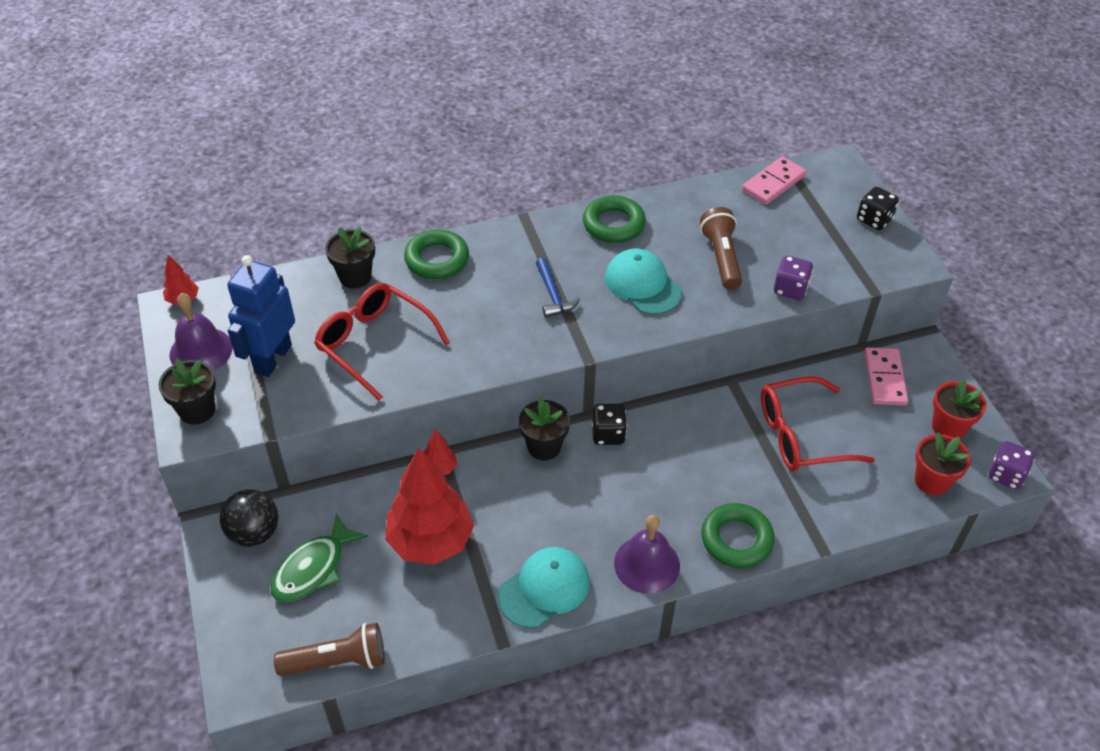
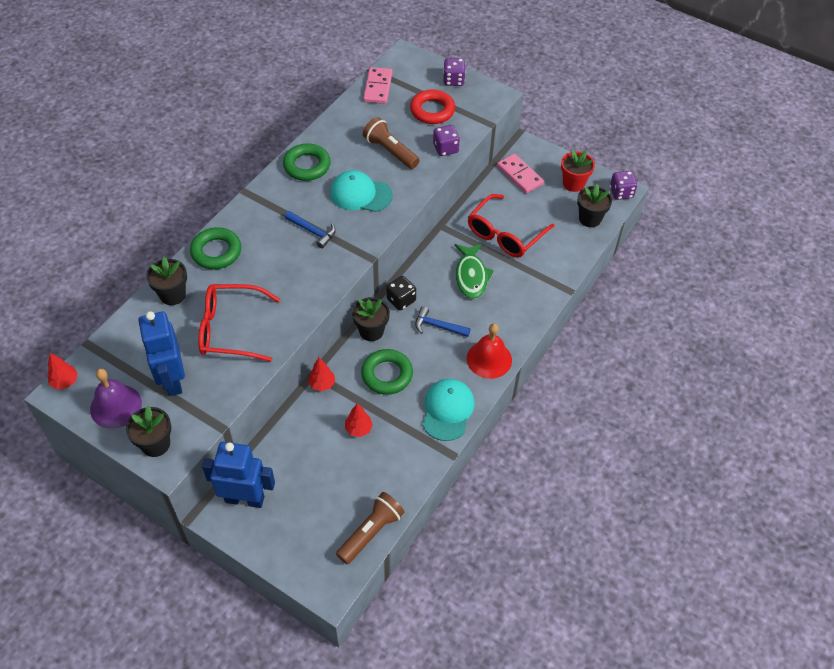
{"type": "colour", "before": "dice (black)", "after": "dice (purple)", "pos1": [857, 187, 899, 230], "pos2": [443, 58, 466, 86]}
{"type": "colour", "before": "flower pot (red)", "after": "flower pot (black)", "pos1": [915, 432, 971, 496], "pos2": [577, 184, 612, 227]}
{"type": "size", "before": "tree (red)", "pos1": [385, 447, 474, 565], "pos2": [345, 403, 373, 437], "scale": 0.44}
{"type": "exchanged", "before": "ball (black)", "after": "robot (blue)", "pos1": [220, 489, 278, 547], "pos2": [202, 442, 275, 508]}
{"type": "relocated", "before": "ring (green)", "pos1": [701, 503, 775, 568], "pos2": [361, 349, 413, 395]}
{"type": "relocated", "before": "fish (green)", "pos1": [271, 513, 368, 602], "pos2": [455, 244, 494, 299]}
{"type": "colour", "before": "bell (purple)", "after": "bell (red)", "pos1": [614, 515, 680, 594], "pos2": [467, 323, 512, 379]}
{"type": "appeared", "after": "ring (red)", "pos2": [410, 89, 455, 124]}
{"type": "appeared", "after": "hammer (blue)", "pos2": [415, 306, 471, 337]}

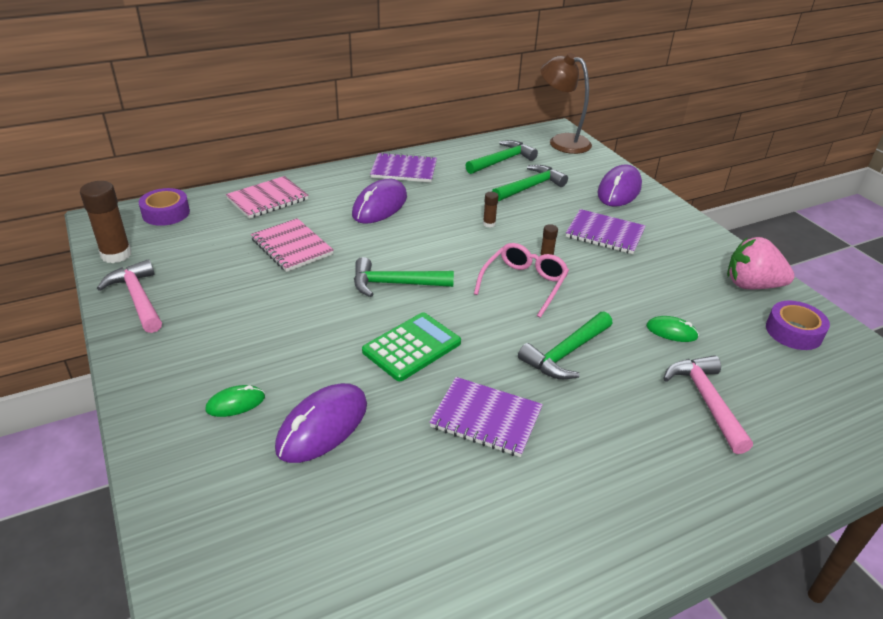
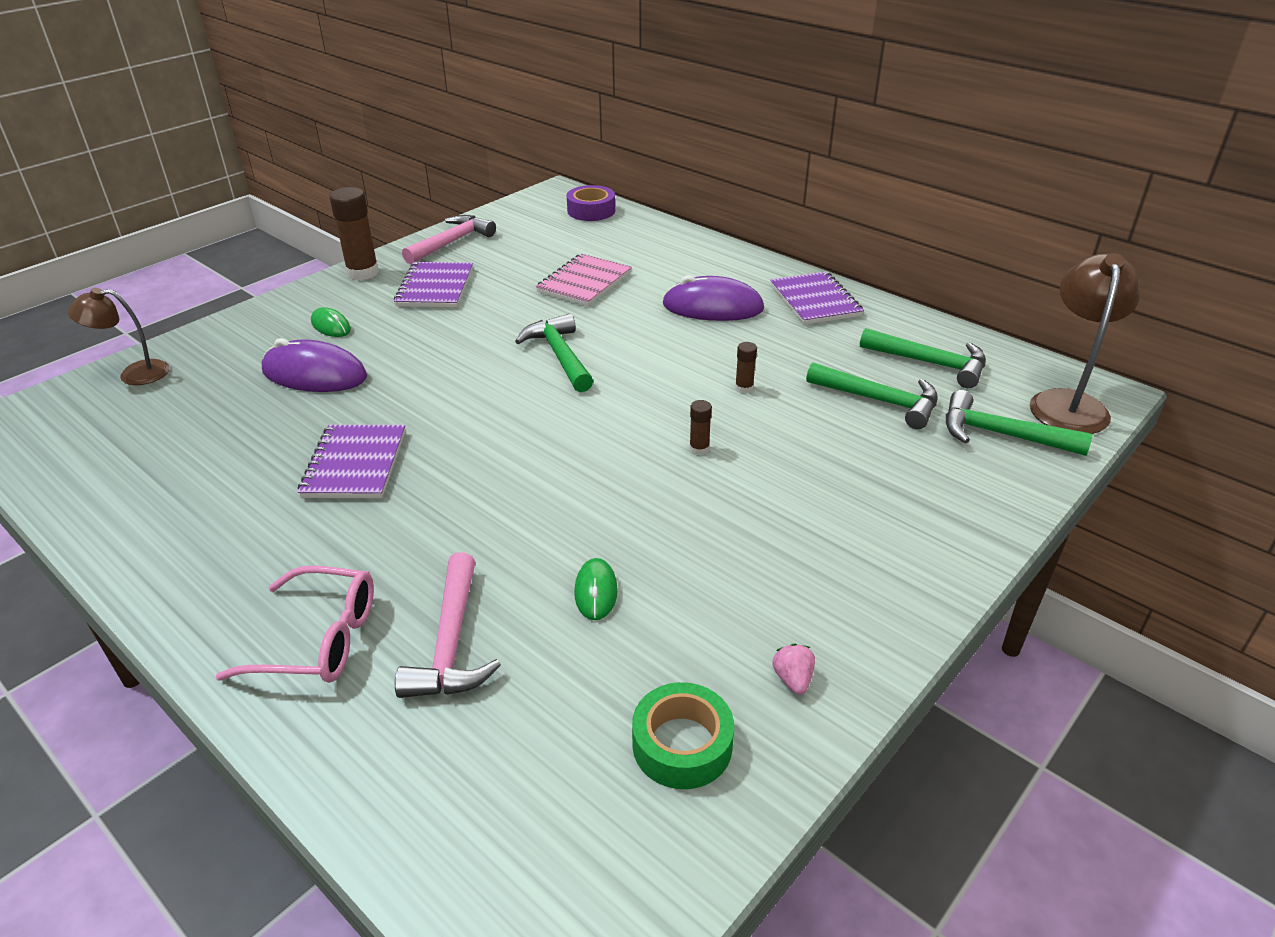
{"type": "missing", "before": "mouse (purple)", "pos1": [598, 164, 642, 207]}
{"type": "missing", "before": "notebook (pink)", "pos1": [226, 176, 308, 219]}
{"type": "relocated", "before": "glue stick (brown)", "pos1": [80, 181, 132, 263], "pos2": [329, 187, 379, 280]}
{"type": "relocated", "before": "notebook (purple)", "pos1": [566, 209, 646, 254], "pos2": [394, 262, 473, 308]}
{"type": "size", "before": "strawberry (pink)", "pos1": [727, 237, 795, 289], "pos2": [772, 644, 815, 695], "scale": 0.43}
{"type": "relocated", "before": "glasses (pink)", "pos1": [474, 243, 569, 318], "pos2": [215, 566, 374, 683]}
{"type": "colour", "before": "tape (purple)", "after": "tape (green)", "pos1": [766, 301, 830, 350], "pos2": [632, 682, 734, 789]}
{"type": "relocated", "before": "hammer (green)", "pos1": [518, 311, 613, 379], "pos2": [946, 390, 1093, 456]}
{"type": "missing", "before": "calculator (green)", "pos1": [362, 313, 461, 381]}
{"type": "spun", "before": "hammer (pink)", "pos1": [663, 355, 753, 454], "pos2": [395, 552, 501, 698], "turn": 120}
{"type": "appeared", "after": "lamp (brown)", "pos2": [68, 288, 170, 385]}

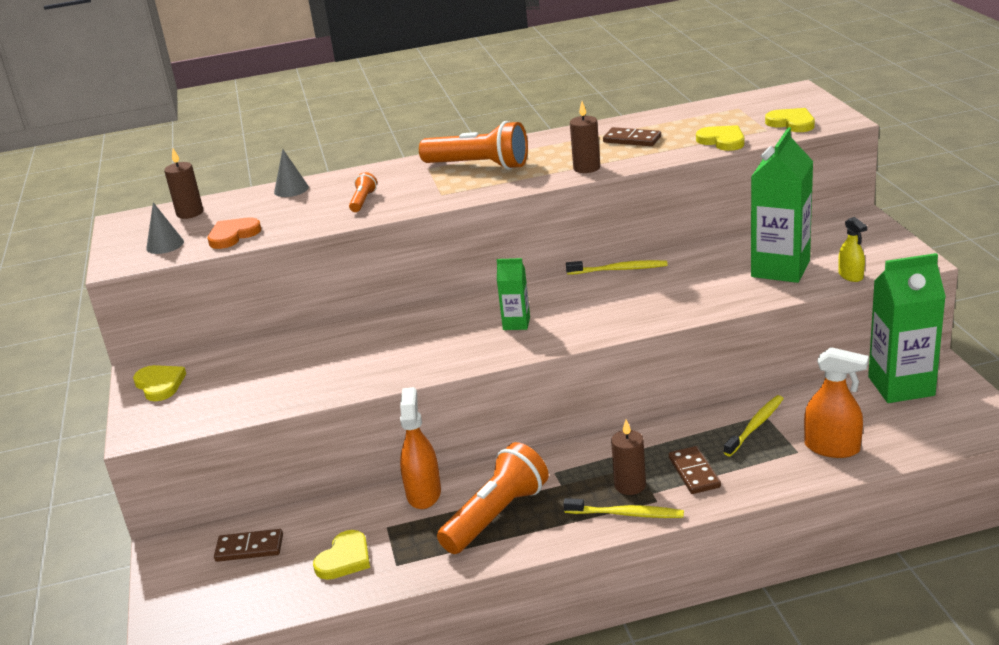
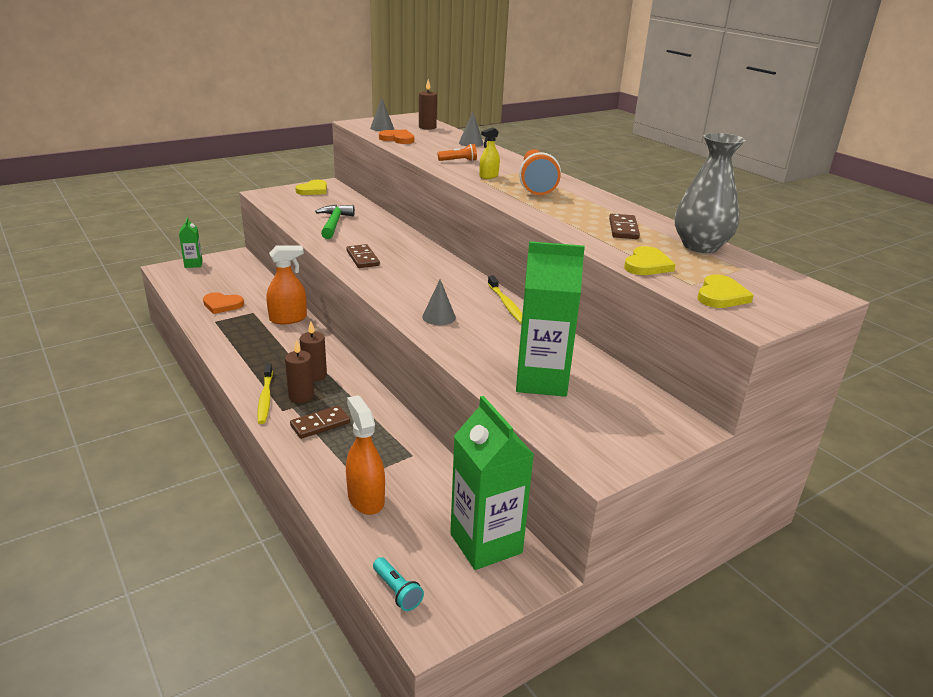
{"type": "relocated", "before": "candle (brown)", "pos1": [570, 101, 600, 173], "pos2": [300, 321, 327, 382]}
{"type": "relocated", "before": "spray bottle (yellow)", "pos1": [838, 217, 868, 282], "pos2": [479, 128, 500, 179]}
{"type": "relocated", "before": "carton (green)", "pos1": [497, 258, 530, 330], "pos2": [179, 217, 203, 268]}
{"type": "spun", "before": "spray bottle (orange)", "pos1": [804, 347, 869, 458], "pos2": [346, 395, 385, 515], "turn": 150}
{"type": "missing", "before": "toothbrush (yellow)", "pos1": [724, 395, 784, 456]}
{"type": "missing", "before": "flashlight (orange)", "pos1": [437, 442, 549, 554]}
{"type": "relocated", "before": "domino (brown)", "pos1": [214, 529, 283, 562], "pos2": [346, 244, 380, 268]}
{"type": "colour", "before": "heart (yellow)", "after": "heart (orange)", "pos1": [313, 530, 370, 580], "pos2": [203, 292, 244, 314]}
{"type": "appeared", "after": "vase (grey)", "pos2": [675, 133, 746, 253]}
{"type": "appeared", "after": "hammer (green)", "pos2": [315, 205, 355, 239]}
{"type": "appeared", "after": "cone (grey)", "pos2": [422, 279, 456, 325]}
{"type": "appeared", "after": "flashlight (turquoise)", "pos2": [373, 557, 424, 611]}

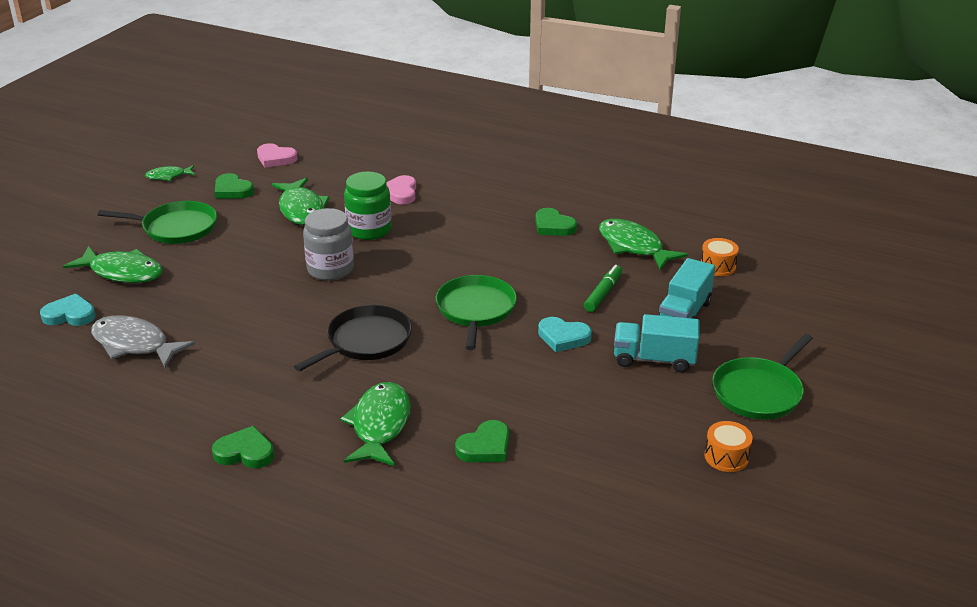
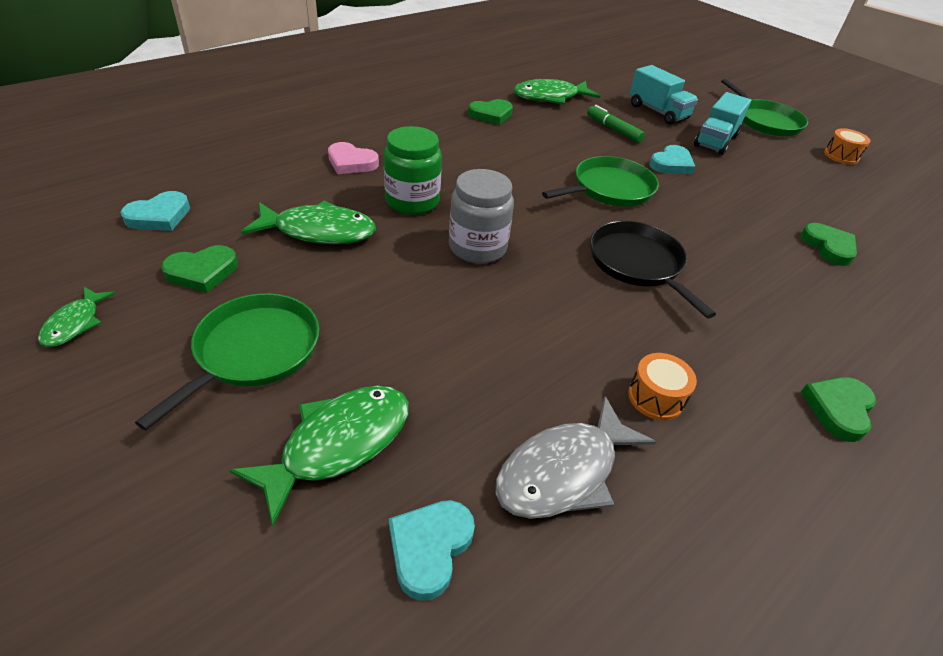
{"type": "colour", "before": "heart (pink)", "after": "heart (turquoise)", "pos1": [257, 143, 298, 168], "pos2": [120, 191, 190, 231]}
{"type": "relocated", "before": "drum (orange)", "pos1": [701, 238, 739, 276], "pos2": [628, 353, 697, 420]}
{"type": "spun", "before": "pan (green)", "pos1": [436, 275, 517, 350], "pos2": [542, 156, 659, 207], "turn": 120}
{"type": "missing", "before": "fish (green)", "pos1": [340, 382, 410, 466]}

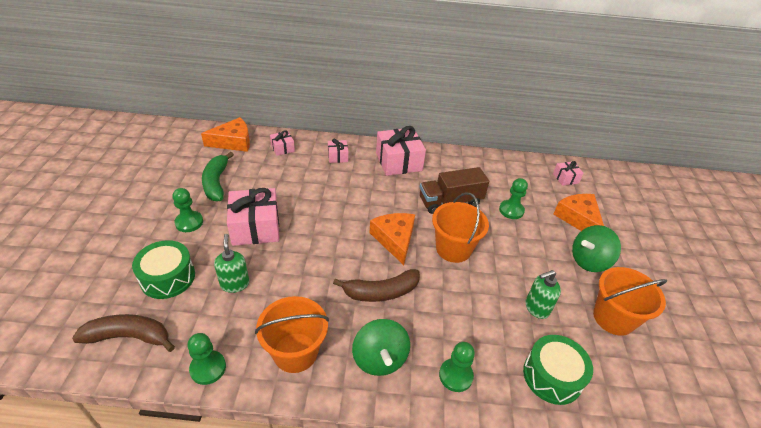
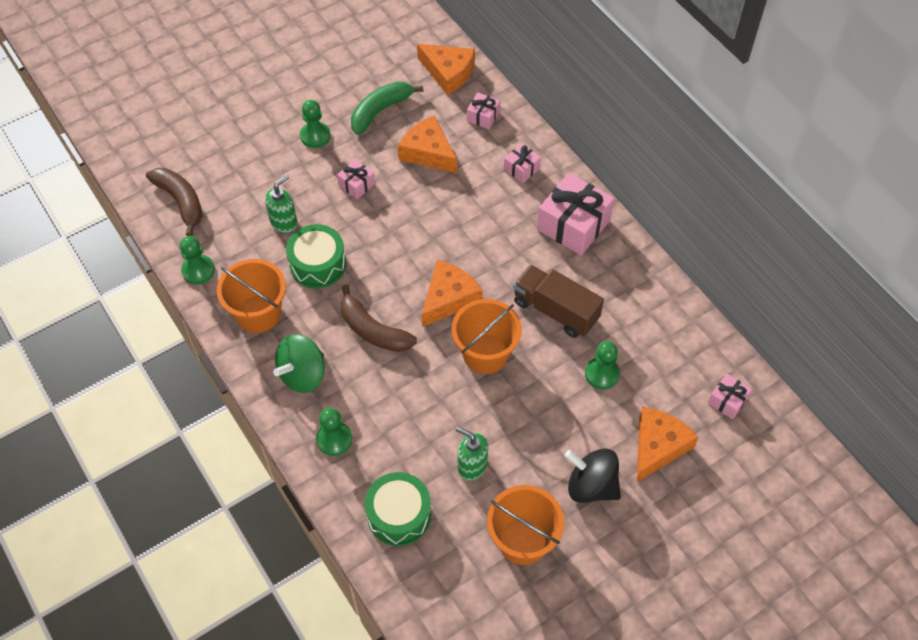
{"type": "size", "before": "gift (pink)", "pos1": [227, 188, 279, 246], "pos2": [337, 159, 375, 199], "scale": 0.5}
{"type": "colour", "before": "spinning top (green)", "after": "spinning top (black)", "pos1": [572, 225, 621, 272], "pos2": [565, 449, 621, 503]}
{"type": "relocated", "before": "drum (green)", "pos1": [132, 240, 195, 299], "pos2": [286, 224, 346, 288]}
{"type": "appeared", "after": "cheese (orange)", "pos2": [398, 116, 457, 173]}

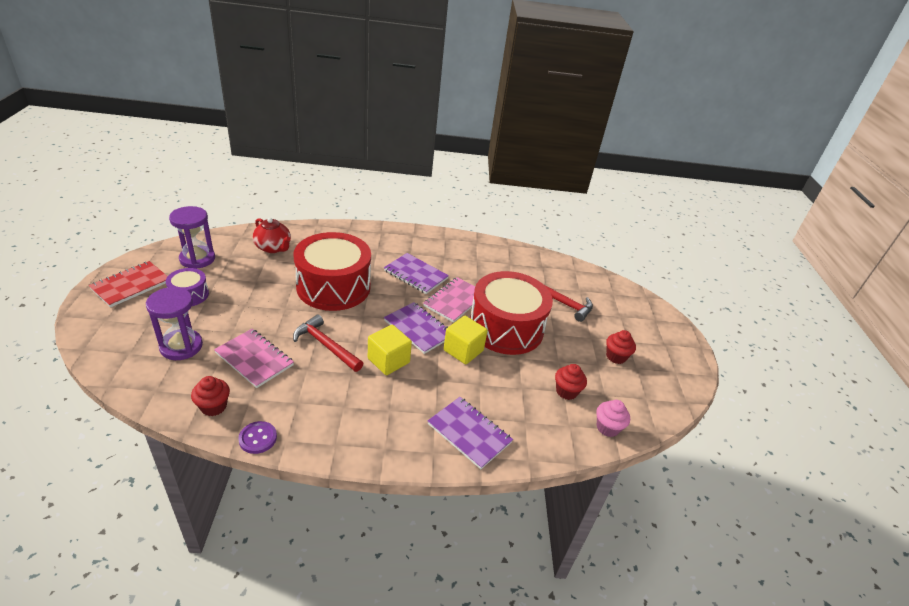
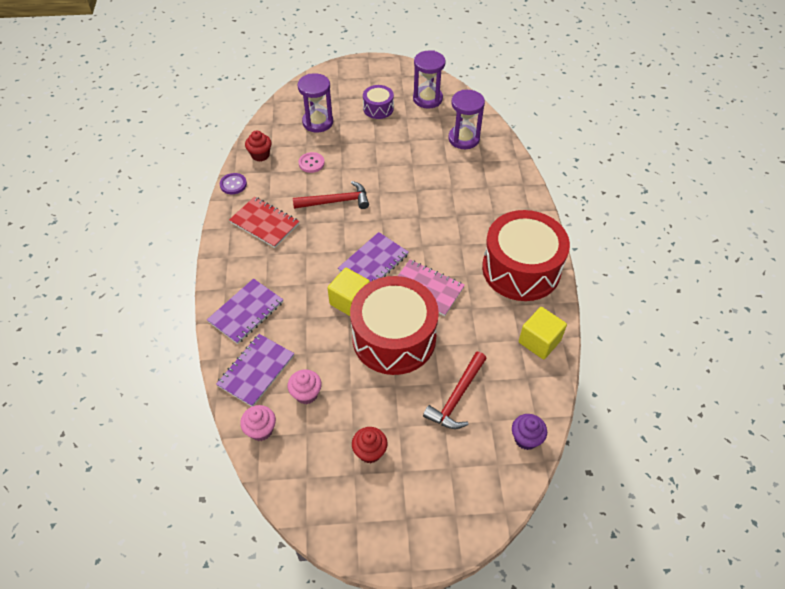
{"type": "exchanged", "before": "teapot (red)", "after": "hourglass (purple)", "pos1": [253, 218, 291, 253], "pos2": [448, 90, 485, 149]}
{"type": "relocated", "before": "drum (red)", "pos1": [294, 232, 371, 311], "pos2": [482, 210, 570, 301]}
{"type": "relocated", "before": "notebook (purple)", "pos1": [384, 253, 449, 294], "pos2": [216, 334, 294, 407]}
{"type": "relocated", "before": "notebook (red)", "pos1": [89, 261, 167, 307], "pos2": [229, 197, 299, 248]}
{"type": "spun", "before": "hammer (red)", "pos1": [293, 314, 364, 372], "pos2": [293, 181, 369, 209], "turn": 45}
{"type": "relocated", "before": "cube (yellow)", "pos1": [368, 324, 412, 375], "pos2": [519, 307, 567, 359]}
{"type": "exchanged", "before": "notebook (pink)", "after": "button (pink)", "pos1": [214, 329, 294, 388], "pos2": [298, 152, 325, 173]}
{"type": "colour", "before": "cupcake (red)", "after": "cupcake (pink)", "pos1": [555, 364, 587, 400], "pos2": [288, 369, 322, 404]}
{"type": "appeared", "after": "cupcake (purple)", "pos2": [512, 414, 547, 450]}

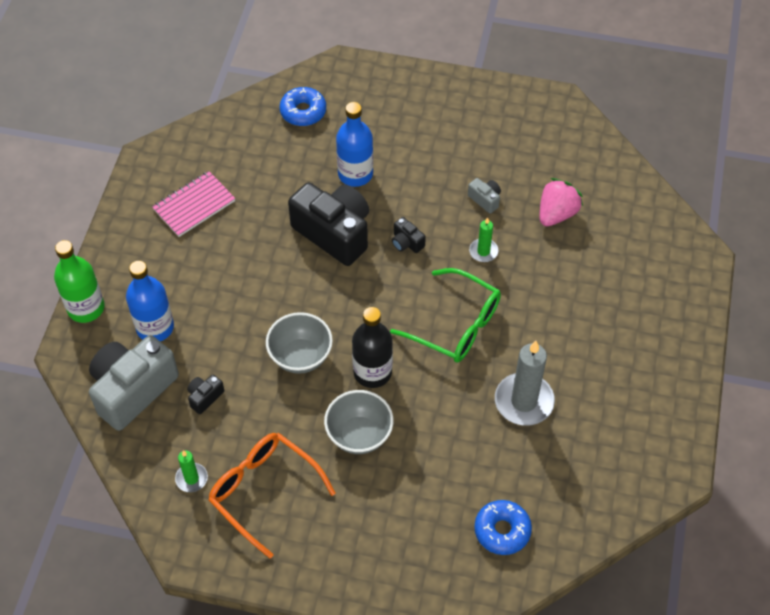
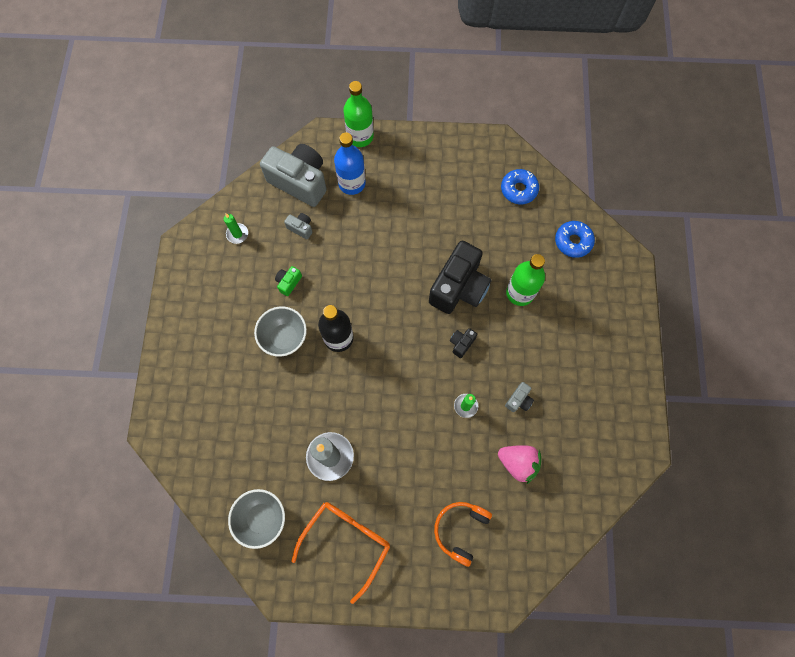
{"type": "colour", "before": "bottle (blue)", "after": "bottle (green)", "pos1": [336, 102, 373, 187], "pos2": [506, 254, 545, 306]}
{"type": "missing", "before": "notebook (pink)", "pos1": [152, 171, 235, 237]}
{"type": "missing", "before": "glasses (green)", "pos1": [390, 268, 501, 363]}
{"type": "relocated", "before": "bowl (grey)", "pos1": [266, 312, 333, 374], "pos2": [228, 489, 285, 549]}
{"type": "colour", "before": "camera (black)", "after": "camera (grey)", "pos1": [187, 375, 224, 414], "pos2": [284, 213, 312, 239]}
{"type": "relocated", "before": "glasses (orange)", "pos1": [208, 433, 336, 558], "pos2": [291, 502, 390, 604]}
{"type": "relocated", "before": "donut (blue)", "pos1": [474, 500, 532, 555], "pos2": [501, 169, 539, 204]}
{"type": "appeared", "after": "camera (green)", "pos2": [275, 266, 302, 296]}
{"type": "appeared", "after": "headphones (orange)", "pos2": [434, 502, 492, 567]}

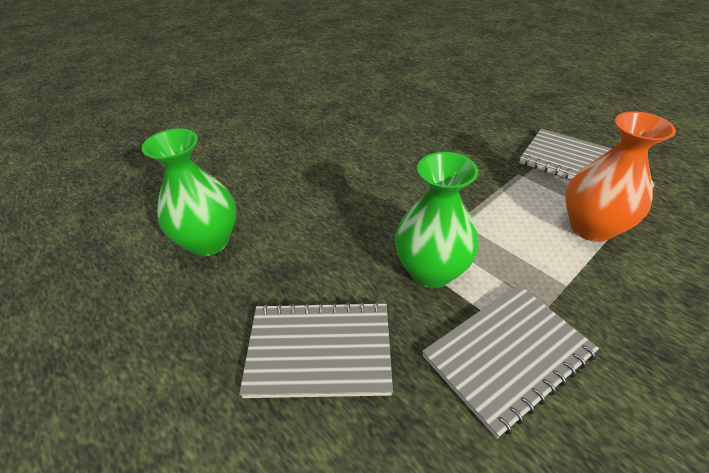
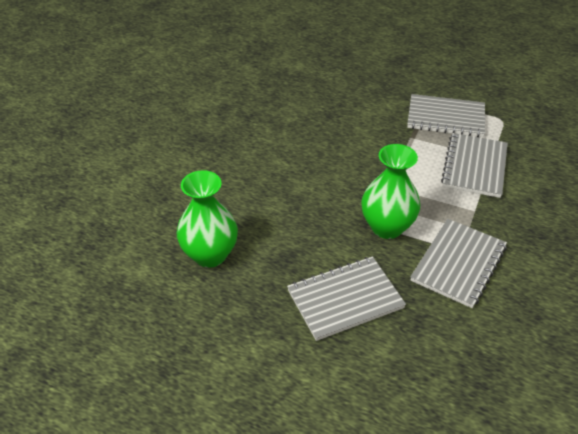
{"type": "exchanged", "before": "vase (orange)", "after": "notebook (grey)", "pos1": [565, 112, 676, 242], "pos2": [441, 133, 508, 198]}

